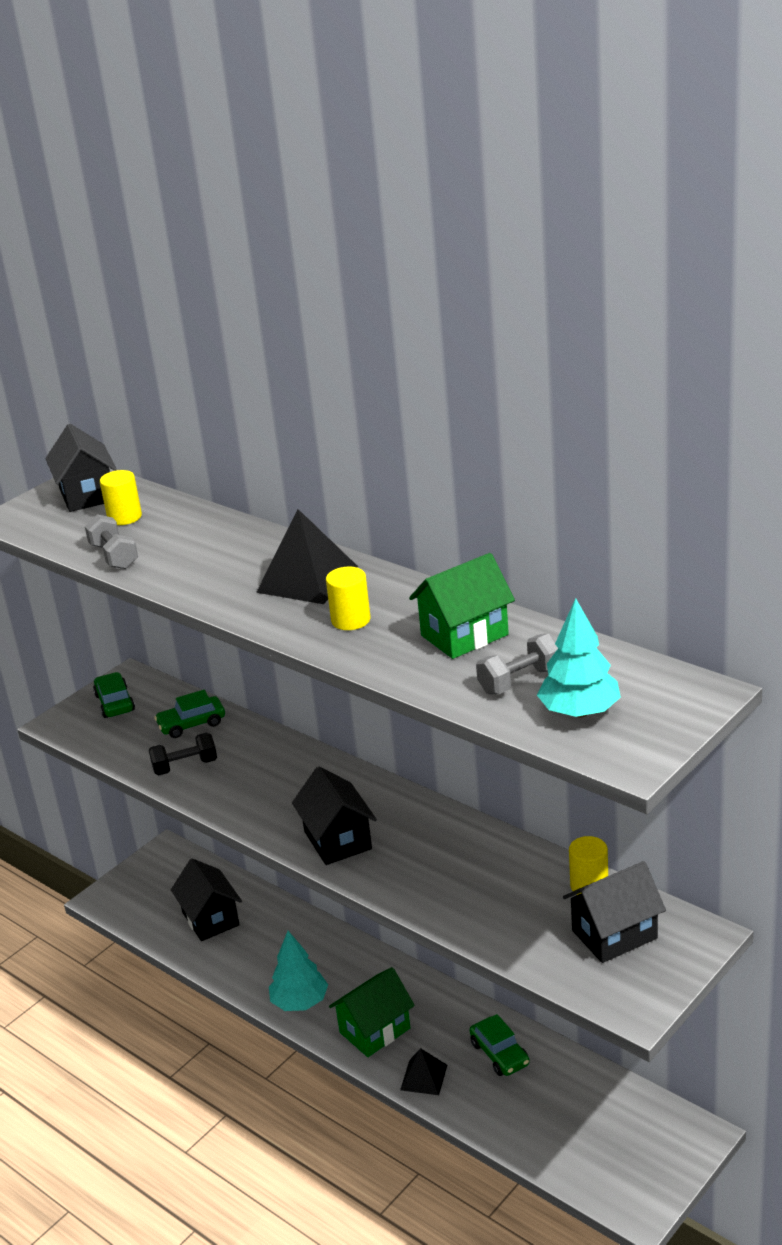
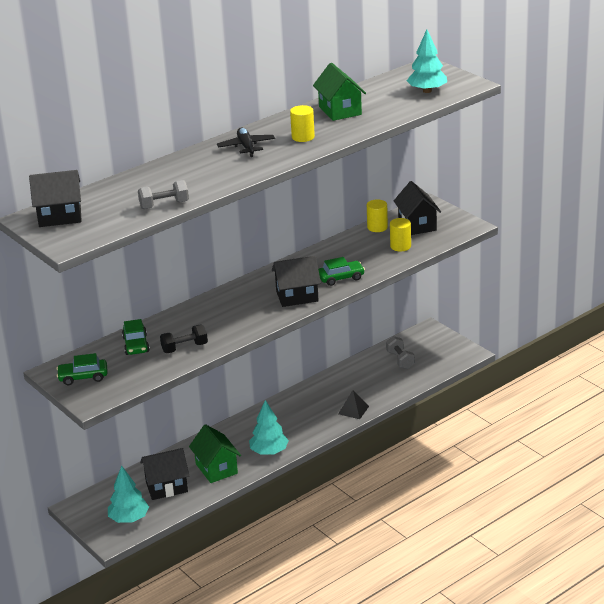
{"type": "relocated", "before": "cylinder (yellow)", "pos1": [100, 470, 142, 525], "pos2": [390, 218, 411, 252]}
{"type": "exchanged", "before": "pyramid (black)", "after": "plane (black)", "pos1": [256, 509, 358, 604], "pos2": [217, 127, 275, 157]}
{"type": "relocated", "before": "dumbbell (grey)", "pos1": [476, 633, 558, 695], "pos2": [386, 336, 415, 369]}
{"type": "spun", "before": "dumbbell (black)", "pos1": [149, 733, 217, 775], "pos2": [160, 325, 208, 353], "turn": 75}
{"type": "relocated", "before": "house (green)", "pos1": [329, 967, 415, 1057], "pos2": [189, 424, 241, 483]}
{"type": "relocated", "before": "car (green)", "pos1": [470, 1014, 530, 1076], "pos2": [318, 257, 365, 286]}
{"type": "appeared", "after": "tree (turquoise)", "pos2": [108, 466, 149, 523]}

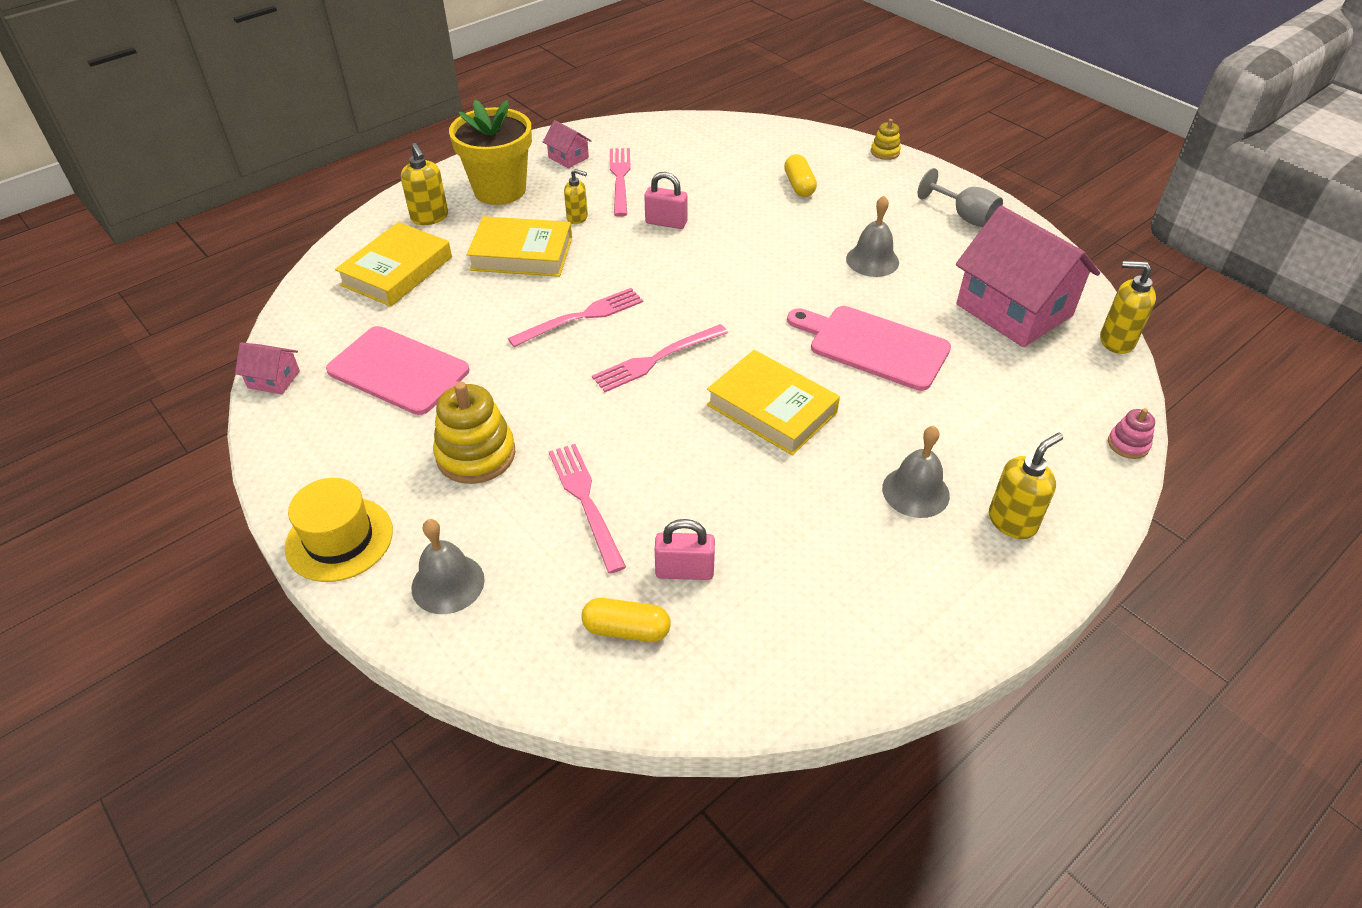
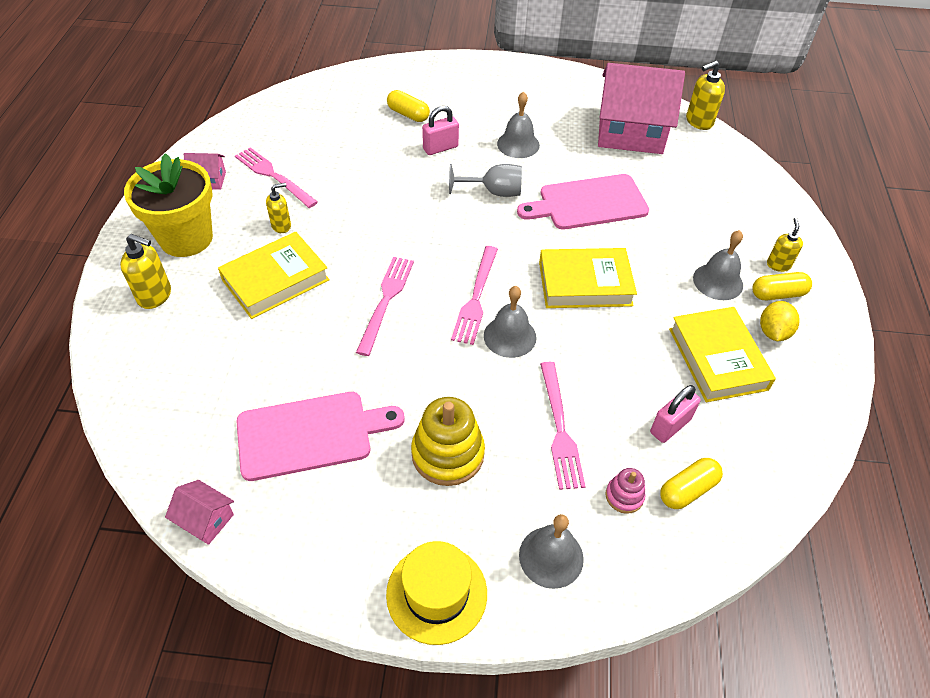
{"type": "missing", "before": "stacking toy (yellow)", "pos1": [871, 119, 901, 160]}
{"type": "relocated", "before": "goblet (grey)", "pos1": [918, 168, 1003, 228], "pos2": [449, 164, 522, 197]}
{"type": "relocated", "before": "padlock (pink)", "pos1": [644, 172, 688, 229], "pos2": [422, 106, 459, 155]}
{"type": "relocated", "before": "book (yellow)", "pos1": [335, 222, 452, 307], "pos2": [669, 307, 776, 402]}
{"type": "spun", "before": "house (pink)", "pos1": [235, 343, 300, 394], "pos2": [165, 480, 234, 545], "turn": 60}
{"type": "relocated", "before": "stacking toy (pink)", "pos1": [1108, 408, 1155, 459], "pos2": [606, 468, 646, 514]}
{"type": "size", "before": "soap dispenser (yellow)", "pos1": [989, 433, 1063, 539], "pos2": [767, 218, 803, 272], "scale": 0.67}
{"type": "spun", "before": "fork (pink)", "pos1": [549, 444, 626, 574], "pos2": [540, 362, 586, 490], "turn": -120}
{"type": "appeared", "after": "capsule (yellow)", "pos2": [752, 272, 812, 300]}
{"type": "appeared", "after": "bell (grey)", "pos2": [484, 286, 536, 358]}
{"type": "appeared", "after": "lemon (yellow)", "pos2": [760, 301, 800, 341]}

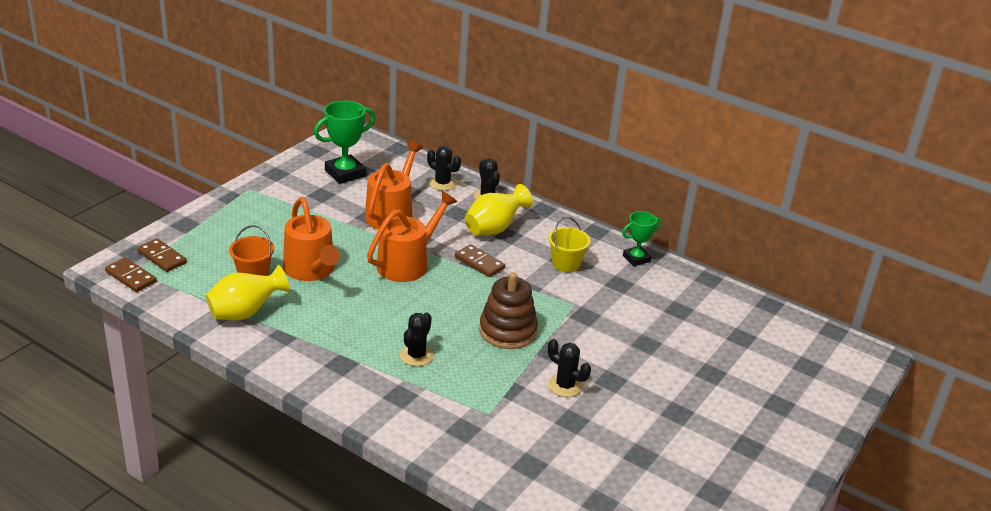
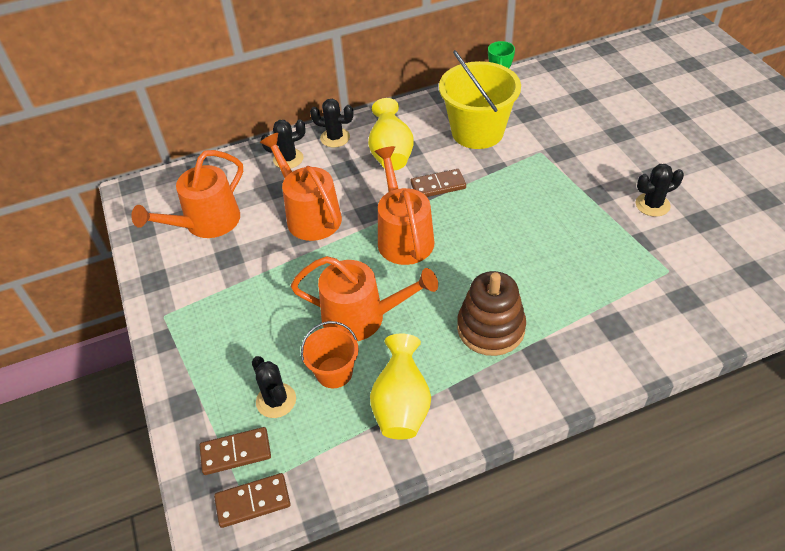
{"type": "exchanged", "before": "trophy (green)", "after": "watering can (orange)", "pos1": [314, 101, 375, 184], "pos2": [131, 150, 243, 238]}
{"type": "size", "before": "bucket (yellow)", "pos1": [548, 217, 590, 272], "pos2": [439, 50, 521, 149], "scale": 1.84}
{"type": "relocated", "before": "stacking toy (brown)", "pos1": [479, 272, 538, 349], "pos2": [457, 271, 526, 356]}
{"type": "relocated", "before": "cactus (black)", "pos1": [400, 312, 434, 366], "pos2": [252, 356, 296, 418]}

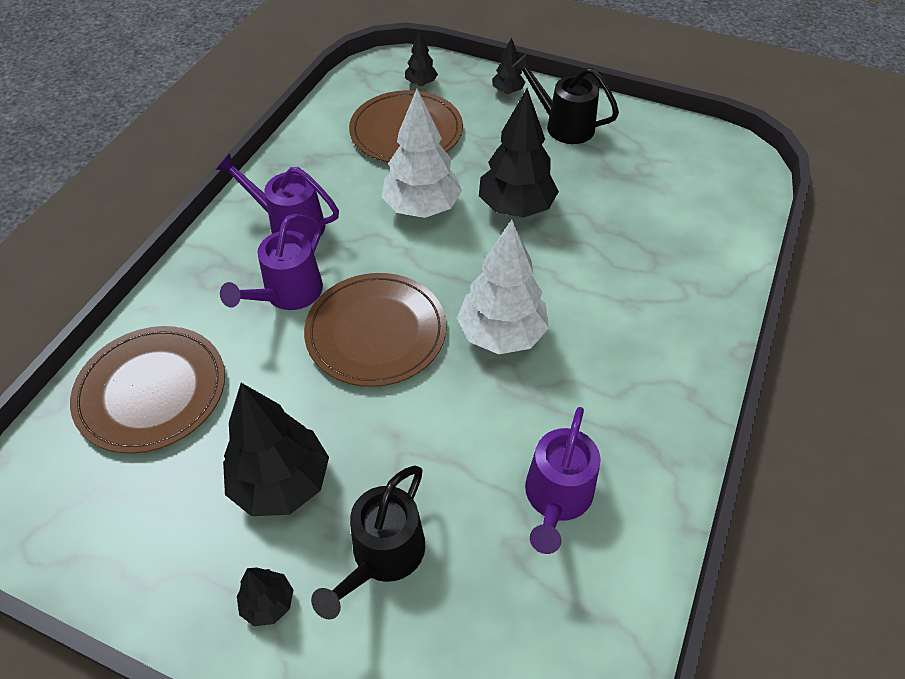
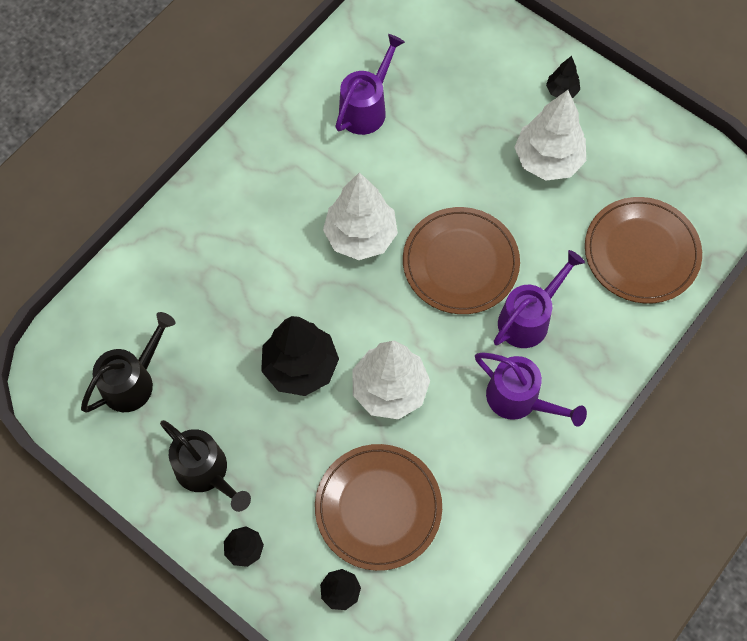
{"type": "colour", "before": "tree (black)", "after": "tree (white)", "pos1": [223, 383, 329, 516], "pos2": [514, 90, 586, 181]}
{"type": "relocated", "before": "watering can (black)", "pos1": [311, 466, 425, 619], "pos2": [81, 312, 176, 413]}

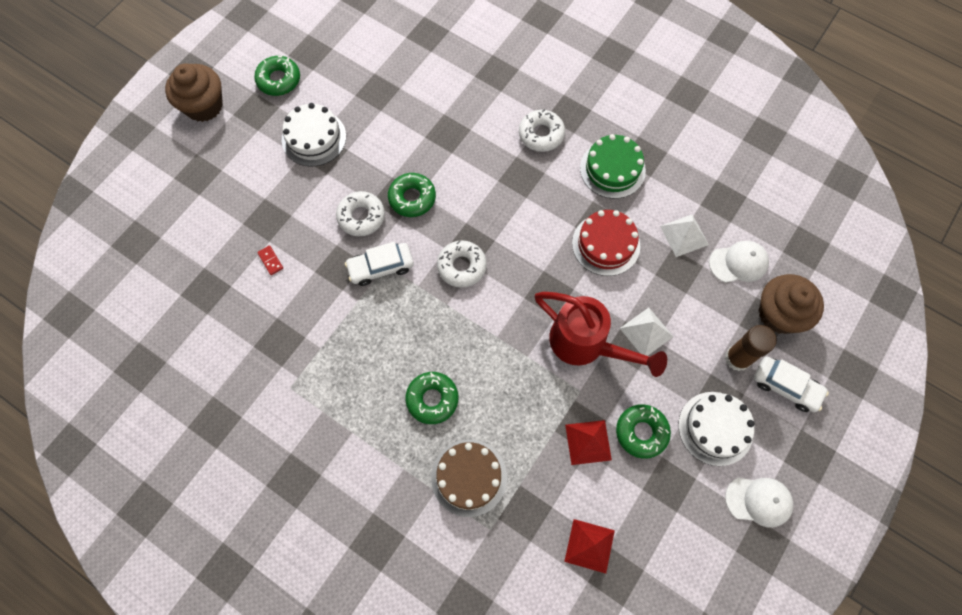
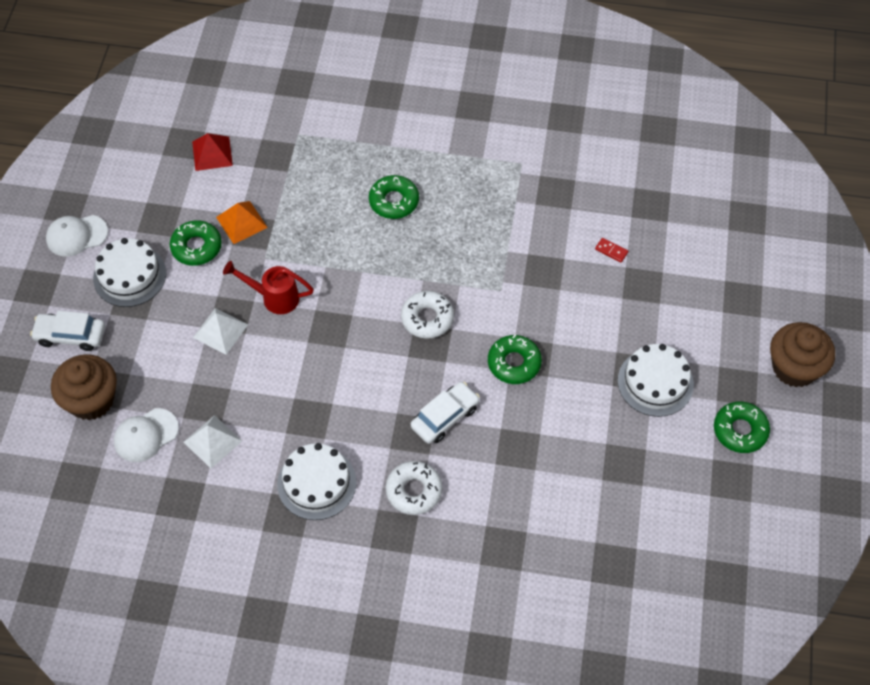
{"type": "colour", "before": "cake (green)", "after": "cake (white)", "pos1": [580, 134, 646, 199], "pos2": [277, 443, 356, 520]}
{"type": "missing", "before": "donut (white)", "pos1": [336, 191, 385, 237]}
{"type": "missing", "before": "cake (red)", "pos1": [572, 210, 640, 276]}
{"type": "relocated", "before": "car (white)", "pos1": [345, 242, 414, 286], "pos2": [411, 382, 480, 444]}
{"type": "size", "before": "watering can (red)", "pos1": [535, 292, 667, 377], "pos2": [223, 261, 314, 314], "scale": 0.63}
{"type": "missing", "before": "glue stick (brown)", "pos1": [725, 325, 777, 371]}
{"type": "colour", "before": "pyramid (red)", "after": "pyramid (orange)", "pos1": [565, 420, 612, 465], "pos2": [216, 201, 268, 244]}
{"type": "missing", "before": "cake (brown)", "pos1": [431, 440, 507, 517]}

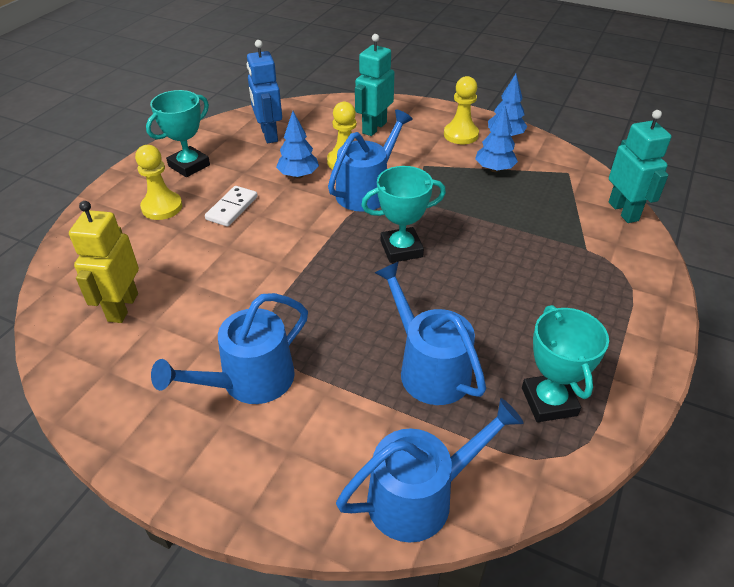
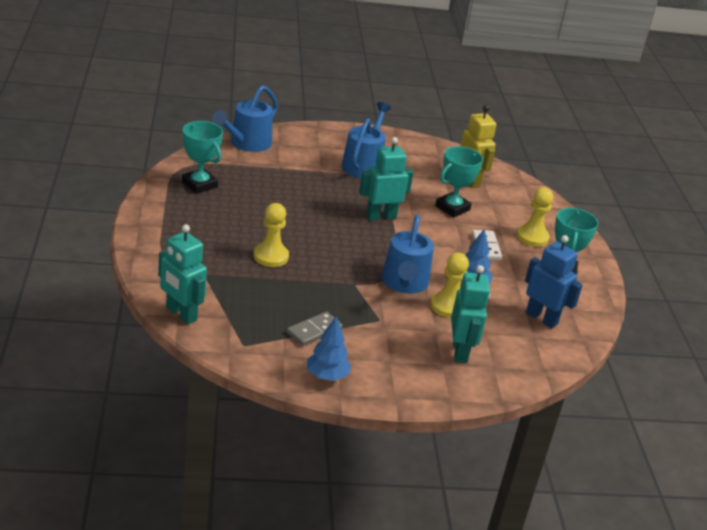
{"type": "relocated", "before": "pawn (yellow)", "pos1": [444, 76, 479, 144], "pos2": [254, 203, 289, 267]}
{"type": "exchanged", "before": "tree (blue)", "after": "domino (grey)", "pos1": [475, 105, 518, 172], "pos2": [287, 312, 343, 346]}
{"type": "relocated", "before": "trophy (turquoise)", "pos1": [361, 166, 446, 263], "pos2": [435, 146, 483, 217]}
{"type": "missing", "before": "watering can (blue)", "pos1": [375, 262, 486, 405]}
{"type": "appeared", "after": "robot (turquoise)", "pos2": [359, 137, 414, 221]}

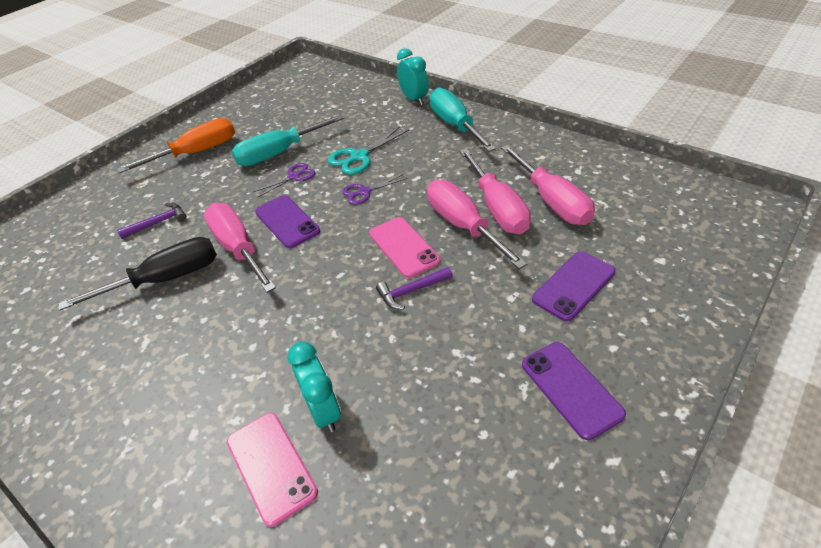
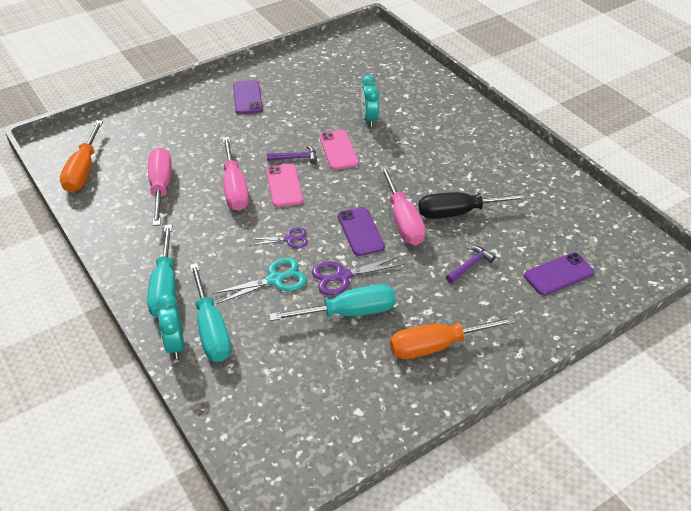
{"type": "missing", "before": "screwdriver (pink)", "pos1": [459, 148, 531, 234]}
{"type": "size", "before": "scissors (purple)", "pos1": [254, 163, 315, 197], "pos2": [312, 256, 404, 296], "scale": 1.51}
{"type": "spun", "before": "hammer (purple)", "pos1": [117, 203, 187, 239], "pos2": [446, 246, 496, 283], "turn": 150}
{"type": "relocated", "before": "phone (purple)", "pos1": [532, 251, 616, 322], "pos2": [524, 252, 595, 296]}
{"type": "relocated", "before": "phone (pink)", "pos1": [227, 413, 318, 527], "pos2": [319, 130, 359, 170]}
{"type": "appeared", "after": "screwdriver (orange)", "pos2": [60, 120, 103, 192]}
{"type": "appeared", "after": "screwdriver (turquoise)", "pos2": [190, 263, 231, 362]}

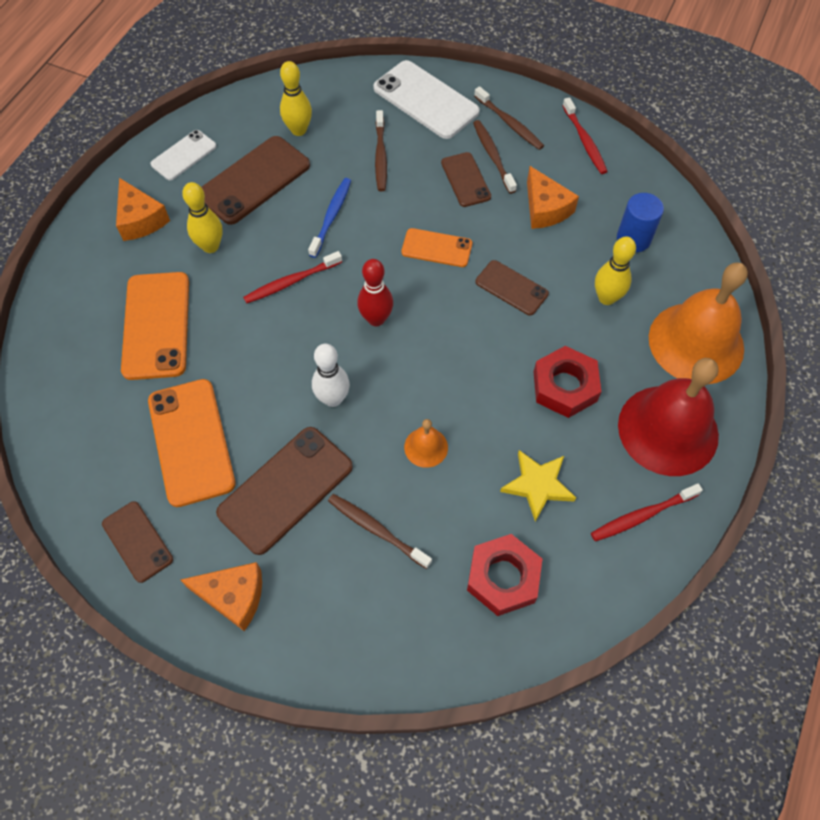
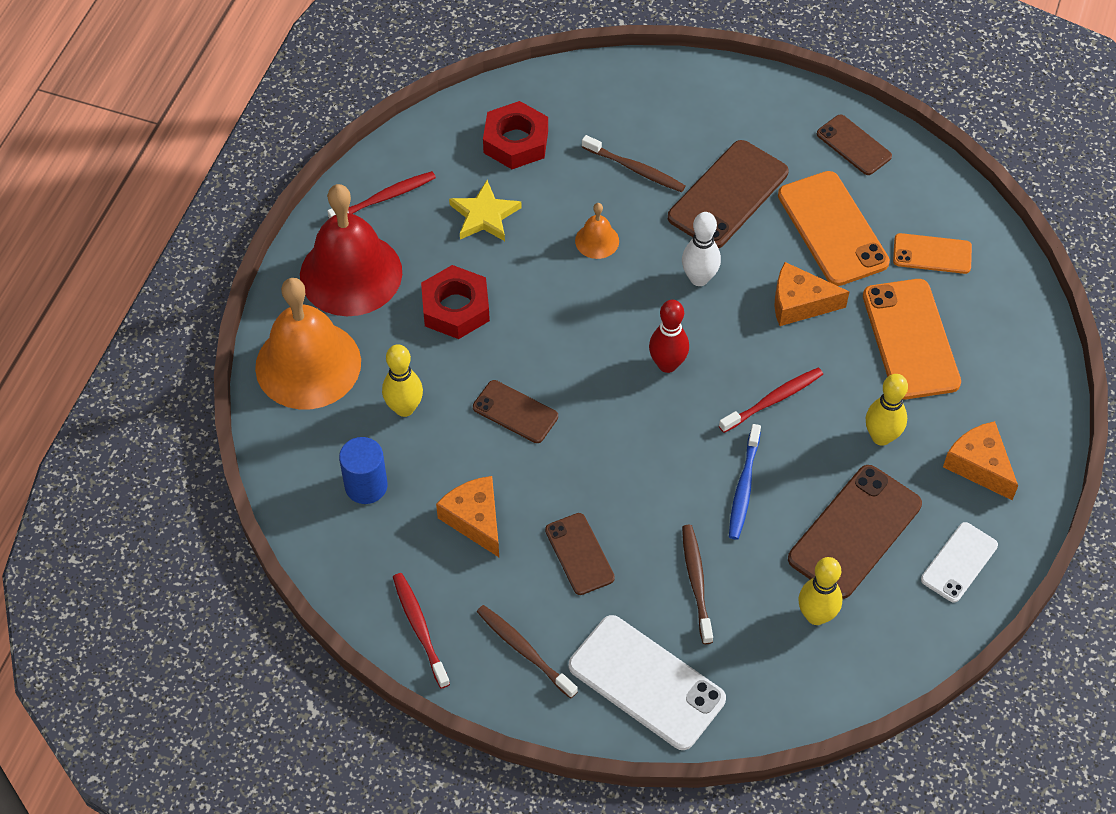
{"type": "missing", "before": "toothbrush (brown)", "pos1": [473, 120, 517, 194]}
{"type": "relocated", "before": "phone (orange)", "pos1": [401, 228, 472, 267], "pos2": [893, 233, 972, 274]}
{"type": "relocated", "before": "cheese (orange)", "pos1": [181, 562, 262, 631], "pos2": [774, 262, 850, 326]}

